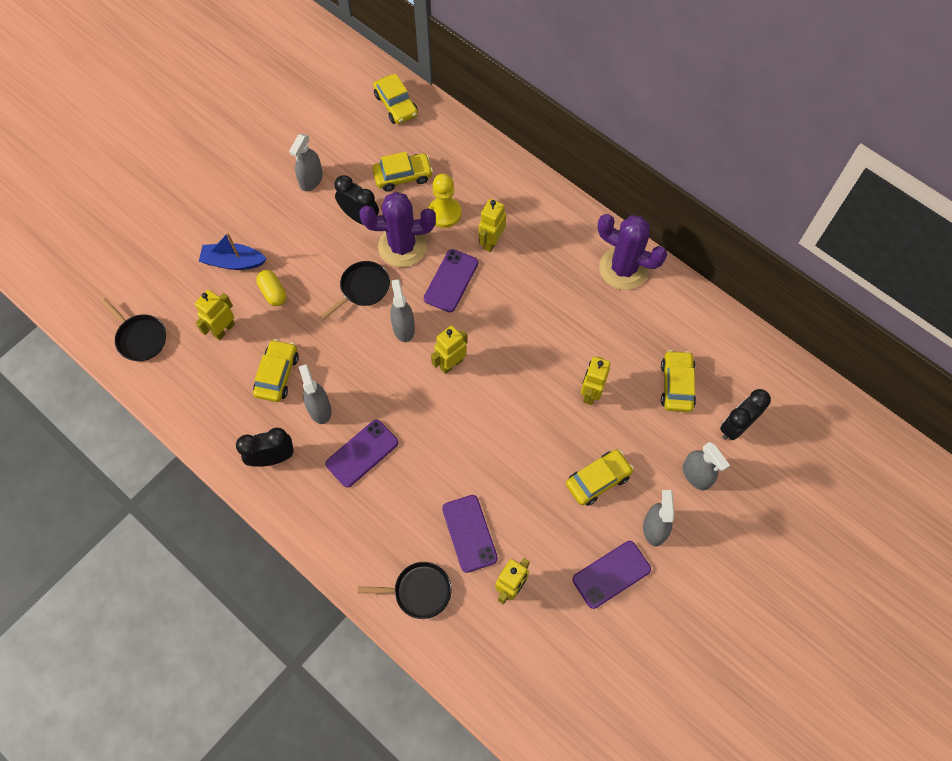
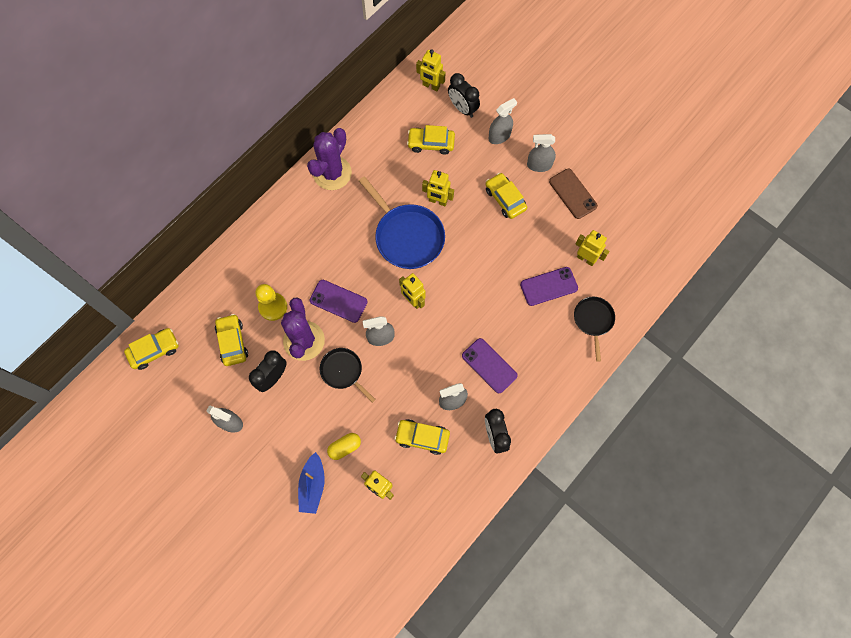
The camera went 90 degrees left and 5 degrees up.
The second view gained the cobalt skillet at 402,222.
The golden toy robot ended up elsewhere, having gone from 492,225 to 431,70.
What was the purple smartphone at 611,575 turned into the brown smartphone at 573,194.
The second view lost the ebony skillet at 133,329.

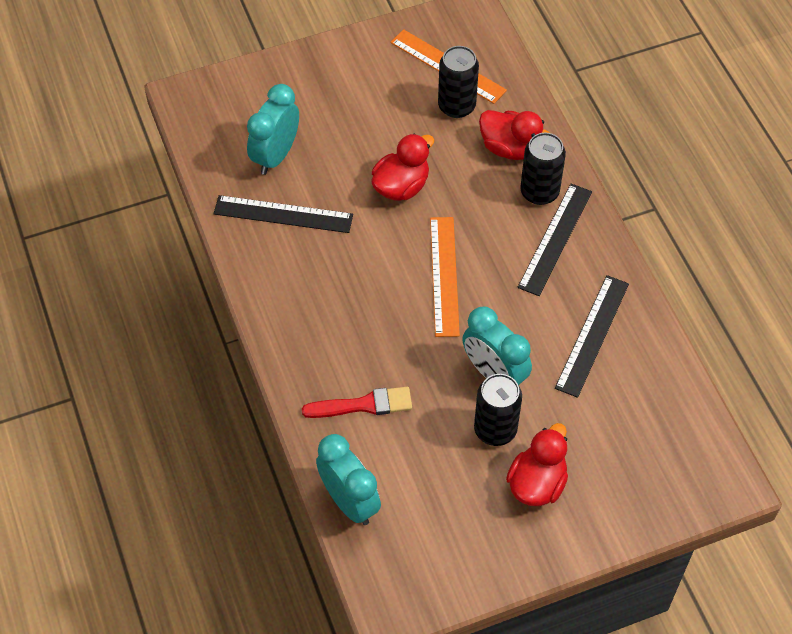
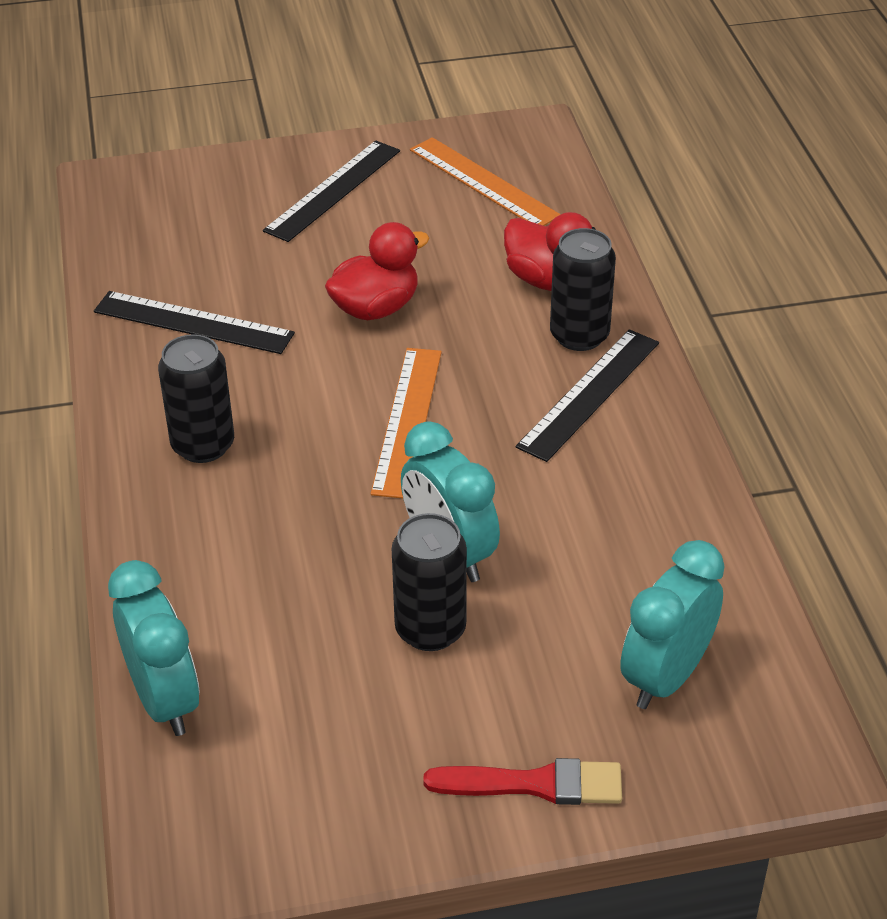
The camera went 10 degrees right and 15 degrees down.
The ebony tin ended up elsewhere, having gone from 458,82 to 196,398.
The ebony straightedge ended up elsewhere, having gone from 592,336 to 331,191.
The crimson paint brush ended up elsewhere, having gone from 357,402 to 522,781.
The turquoise bedside clock ended up elsewhere, having gone from 273,129 to 672,624.
The second view lost the crimson rubber duck at 537,464.

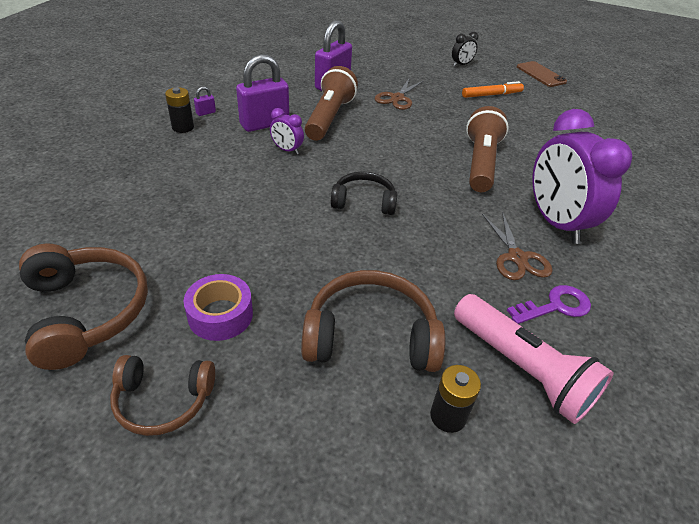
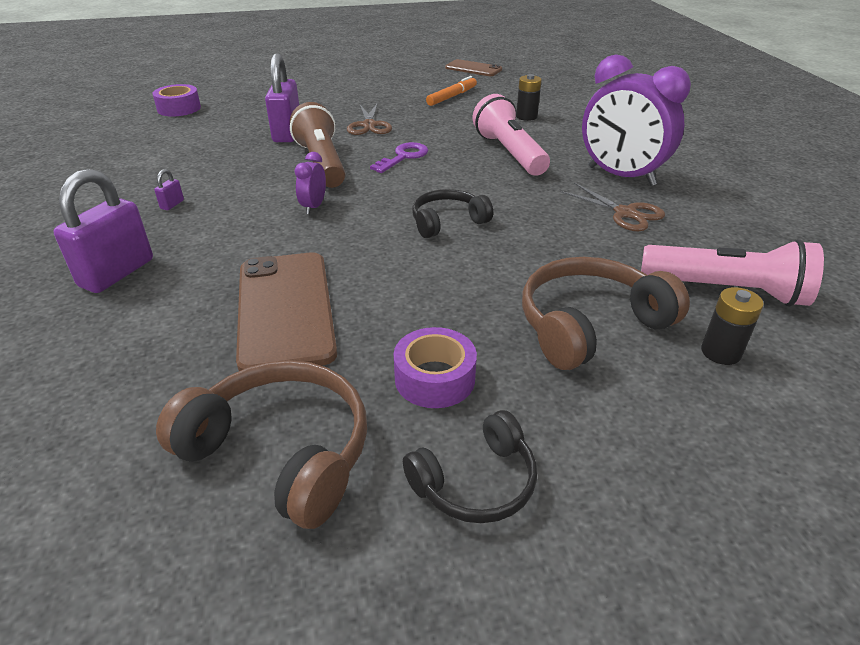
The camera went 30 degrees left and 5 degrees down.
The purple small lock ended up elsewhere, having gone from 262,93 to 103,231.
The second view gained the purple sticky tape at 176,100.
The second view gained the brown smartphone at 286,311.
The purple bedside clock at 287,131 ended up facing another way, 105 degrees clockwise from before.
The purple door key ended up elsewhere, having gone from 549,304 to 399,157.
What was the brown headphones at 162,395 turned into the ebony headphones at 470,466.
What was the brown torch at 487,149 turned into the pink torch at 511,135.
The ebony battery ended up elsewhere, having gone from 179,110 to 529,97.
The second view lost the ebony bedside clock at 465,49.

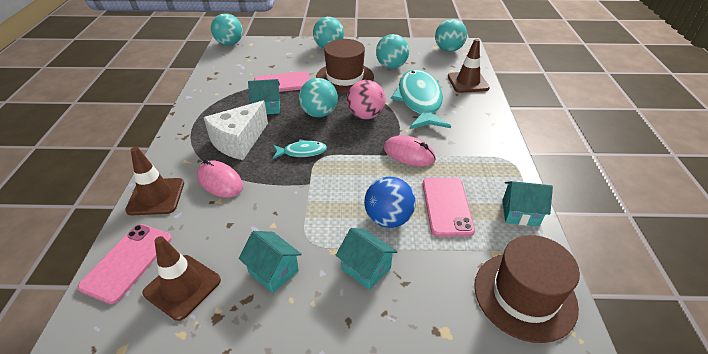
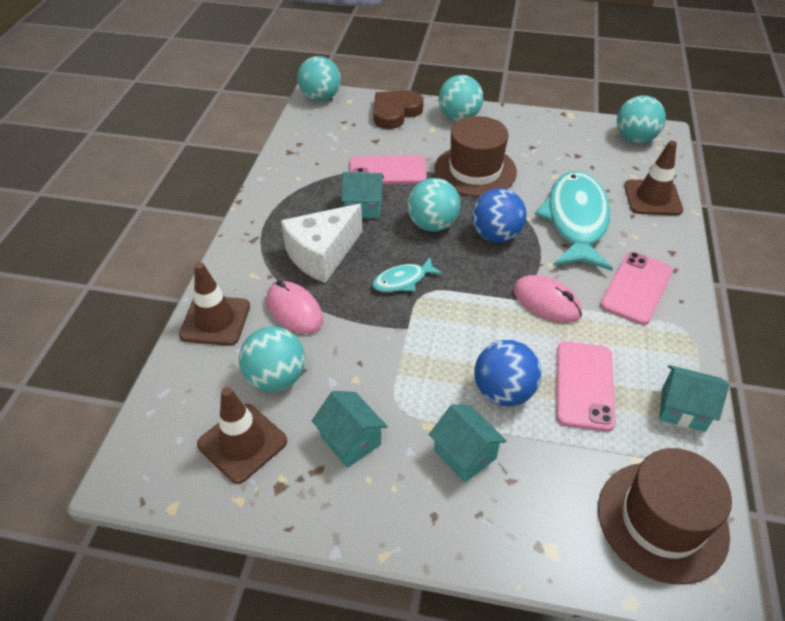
The camera went 10 degrees right and 5 degrees up.
The turquoise play ball ended up elsewhere, having gone from 392,51 to 272,359.
The turquoise fish figure at 300,149 ended up facing another way, 150 degrees clockwise from before.
The second view gained the brown heart shape at 398,110.
What was the pink play ball at 366,99 turned into the cobalt play ball at 499,215.
The pink smartphone ended up elsewhere, having gone from 125,264 to 636,288.

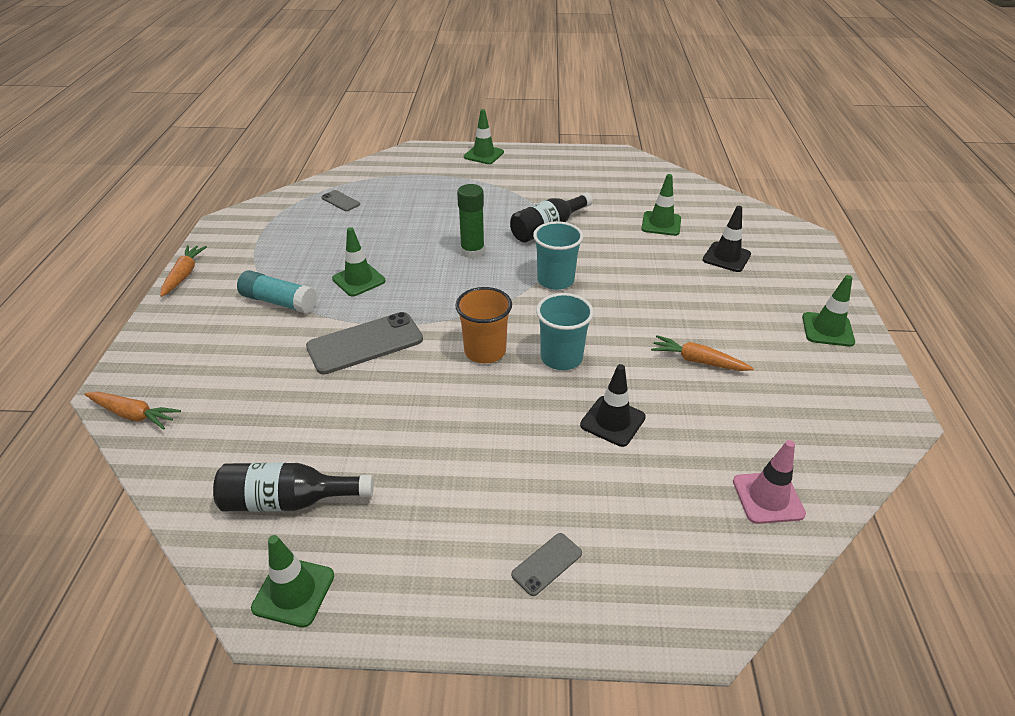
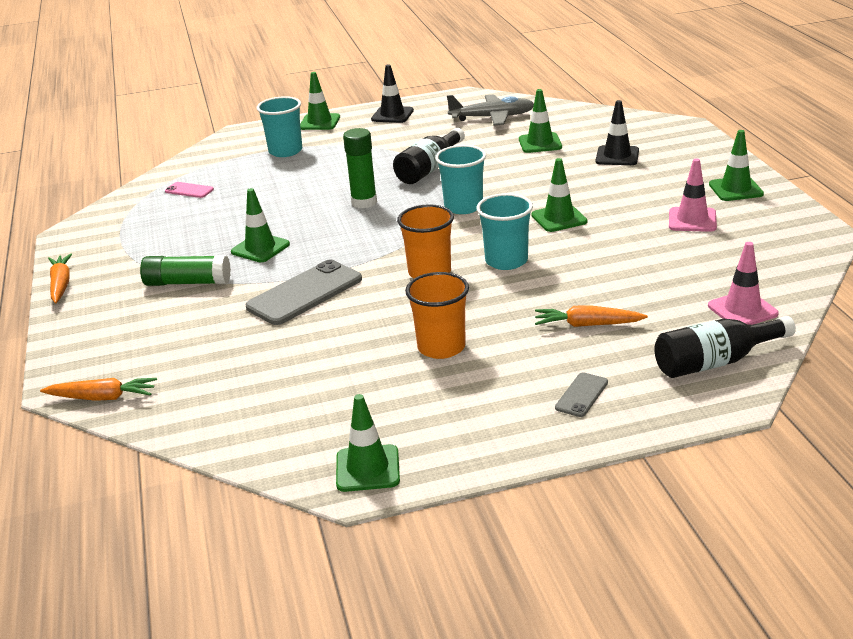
The camera went 15 degrees left and 10 degrees down.
What was the turquoise glue at 277,292 turned into the green glue at 185,270.
What was the ash-grey smartphone at 340,200 turned into the pink smartphone at 189,190.
The second view gained the turquoise beaker at 279,126.
The ebony safety cone ended up elsewhere, having gone from 613,405 to 392,93.
The second view gained the orange beaker at 437,315.
The second view gained the ash-grey plane at 490,109.
The second view gained the green safety cone at 559,195.
The orange toy carrot ended up elsewhere, having gone from 702,353 to 591,316.
The ebony drink bottle ended up elsewhere, having gone from 293,487 to 725,347.
The second view gained the pink safety cone at 693,195.

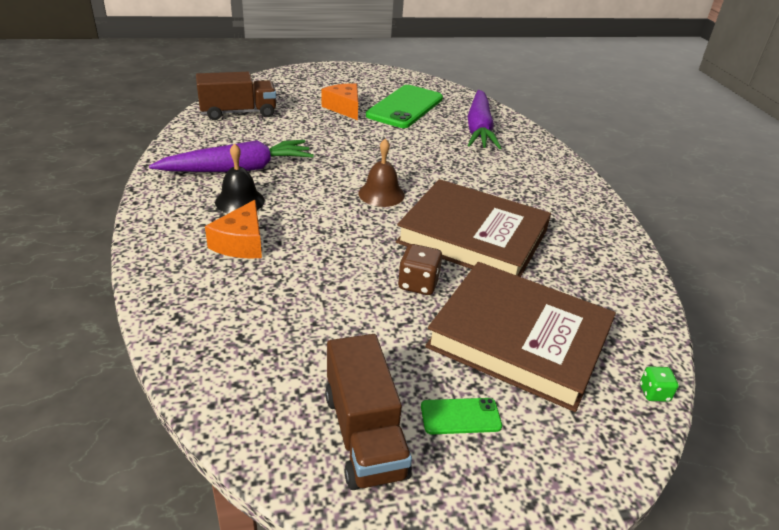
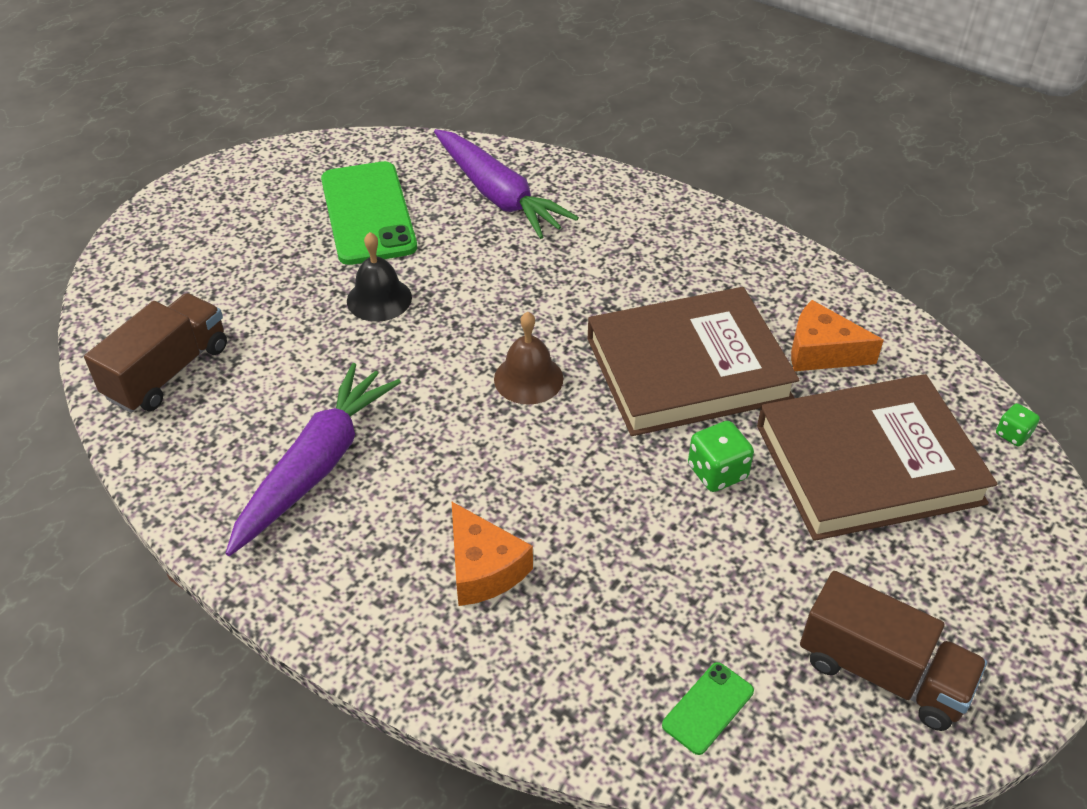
The camera went 40 degrees left and 10 degrees up.
The ebony bell ended up elsewhere, having gone from 240,178 to 379,277.
The green smartphone ended up elsewhere, having gone from 461,416 to 708,708.
What was the brown game die at 420,269 turned into the green game die at 721,456.
The orange cheese wedge ended up elsewhere, having gone from 340,101 to 837,335.

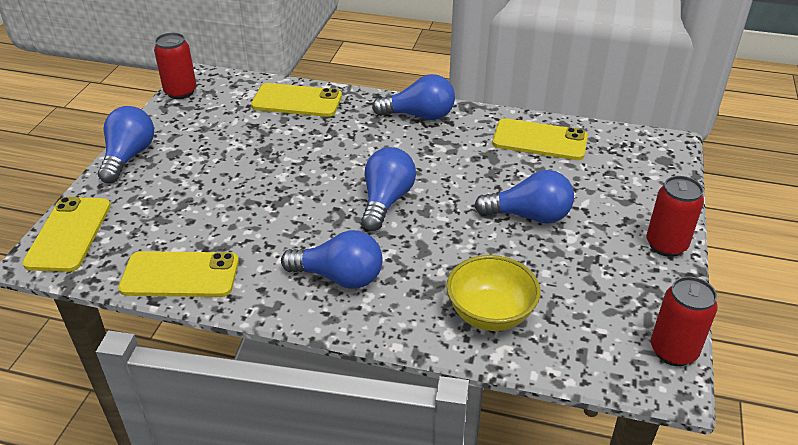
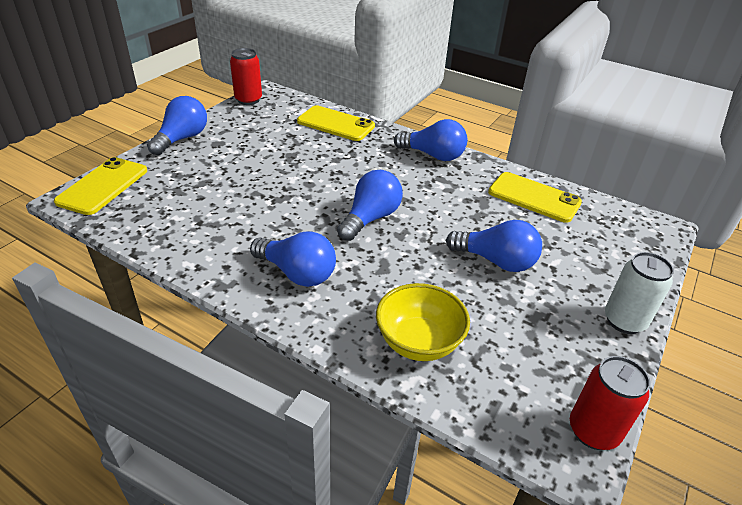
The camera went 15 degrees right and 0 degrees up.
What was the crimson tin at 675,216 turned into the snow-white tin at 639,293.
The second view lost the golden smartphone at 178,274.

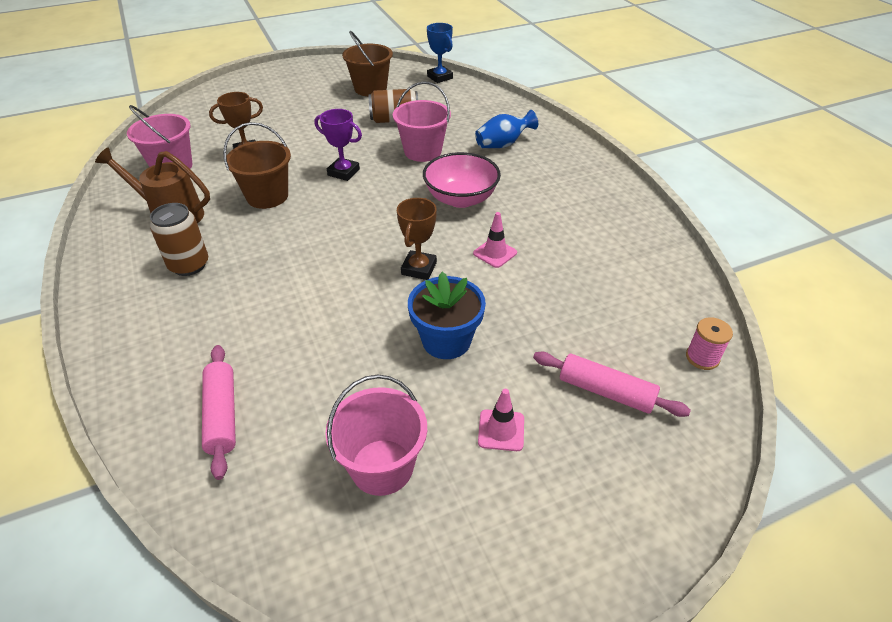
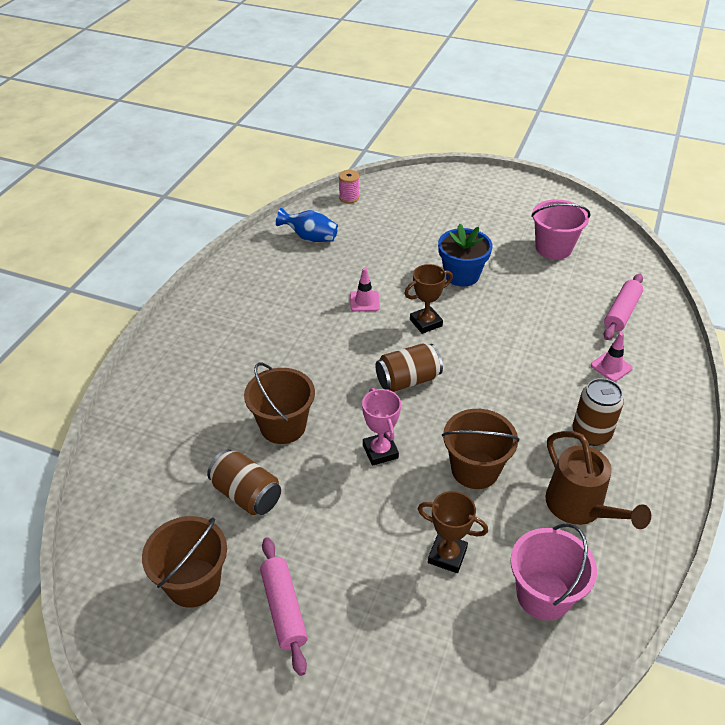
The camera went 135 degrees left and 0 degrees up.
What was the pink sand bucket at 422,121 turned into the brown sand bucket at 279,403.
The pink rolling pin ended up elsewhere, having gone from 612,384 to 284,606.
The cobalt tall vase ended up elsewhere, having gone from 506,129 to 307,224.
What was the purple trophy at 338,145 turned into the pink trophy at 381,427.
The second view gained the brown tin at 409,368.
The pink safety cone ended up elsewhere, having gone from 501,420 to 612,357.
The second view lost the pink serving bowl at 462,180.
The second view lost the cobalt trophy at 440,53.

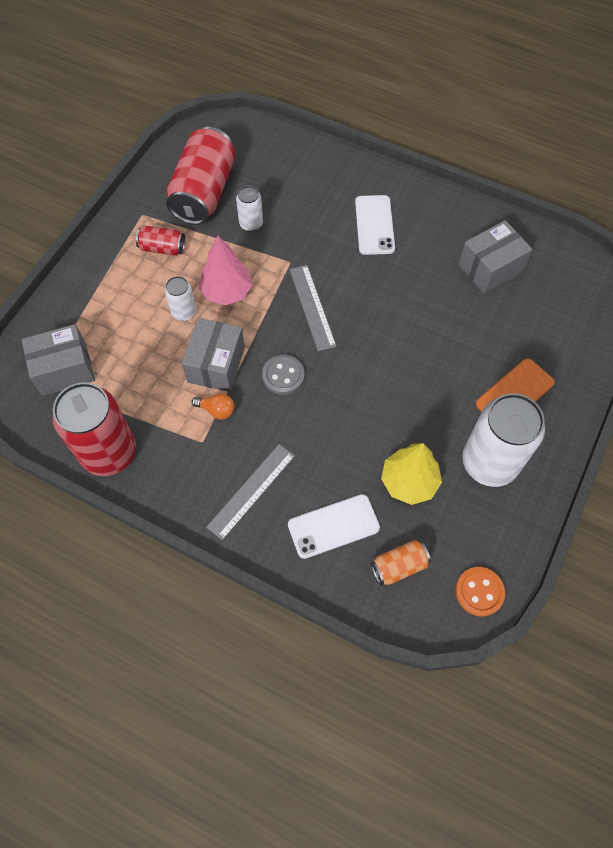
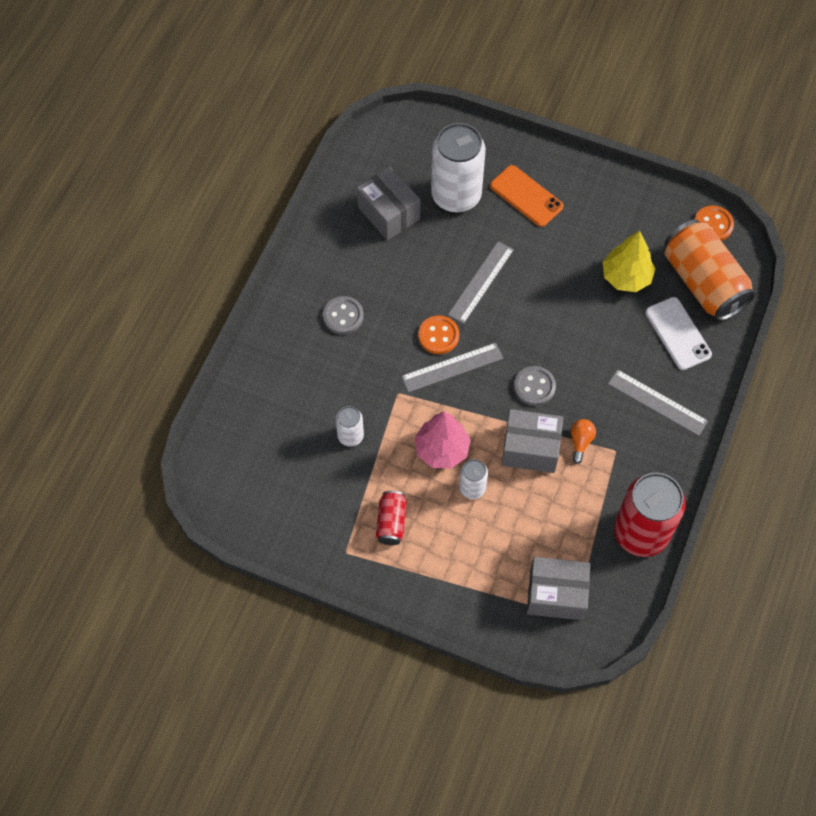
The camera went 95 degrees left and 0 degrees up.
Where the snow-white smartphone stood at 375,225, the ash-grey button came to stand at 343,315.
The second view gained the orange button at 438,334.
The snow-white tin ended up elsewhere, having gone from 503,440 to 458,168.
The second view gained the ash-grey straightedge at 481,282.
The ash-grey package at 58,360 ended up facing another way, 60 degrees counterclockwise from before.
The size of the orange tin at 401,563 changed by a factor of 2.08.
The second view lost the crimson tin at 201,176.

